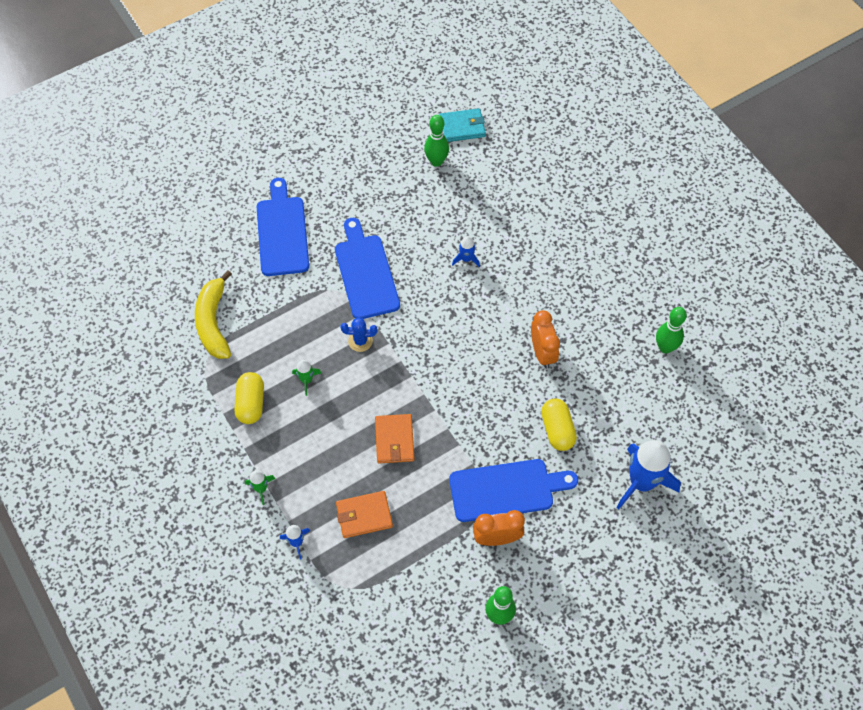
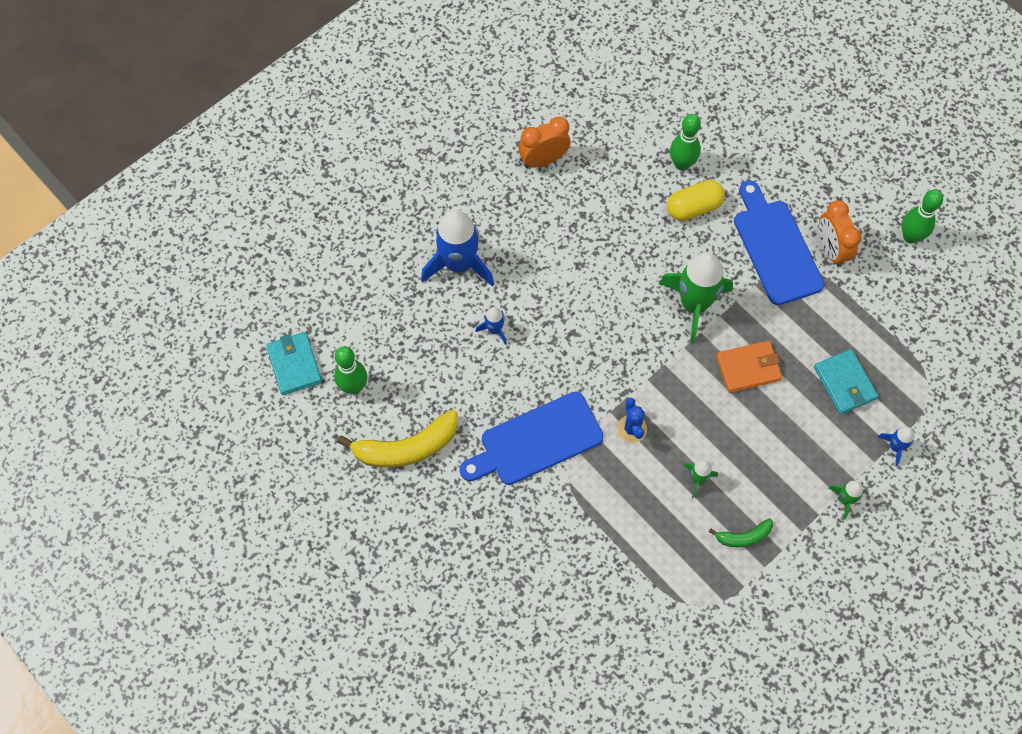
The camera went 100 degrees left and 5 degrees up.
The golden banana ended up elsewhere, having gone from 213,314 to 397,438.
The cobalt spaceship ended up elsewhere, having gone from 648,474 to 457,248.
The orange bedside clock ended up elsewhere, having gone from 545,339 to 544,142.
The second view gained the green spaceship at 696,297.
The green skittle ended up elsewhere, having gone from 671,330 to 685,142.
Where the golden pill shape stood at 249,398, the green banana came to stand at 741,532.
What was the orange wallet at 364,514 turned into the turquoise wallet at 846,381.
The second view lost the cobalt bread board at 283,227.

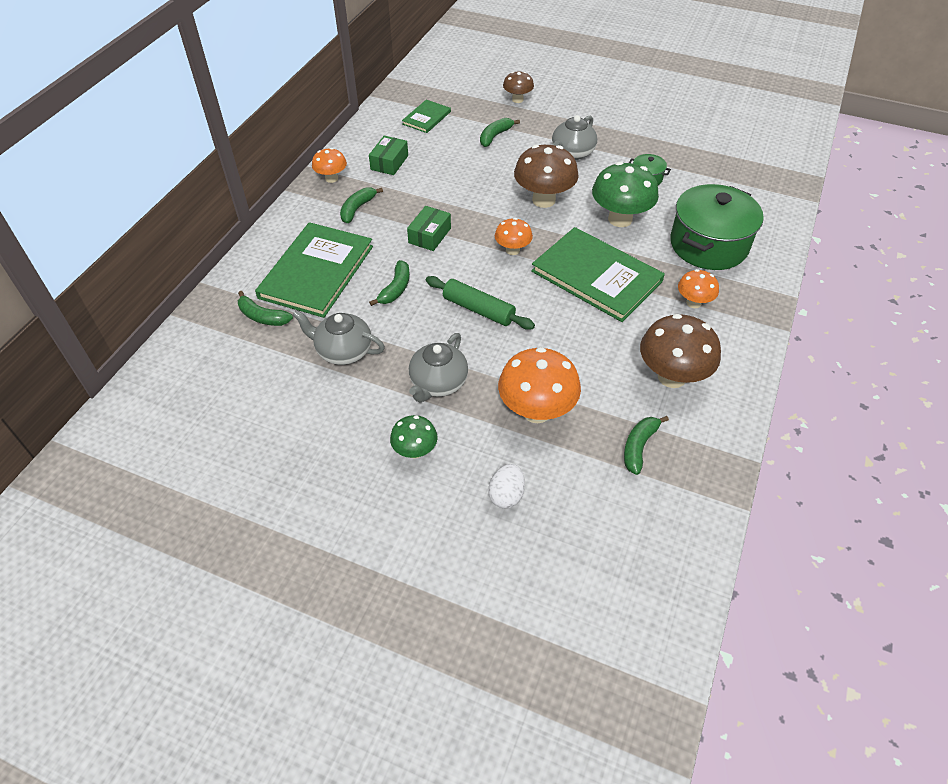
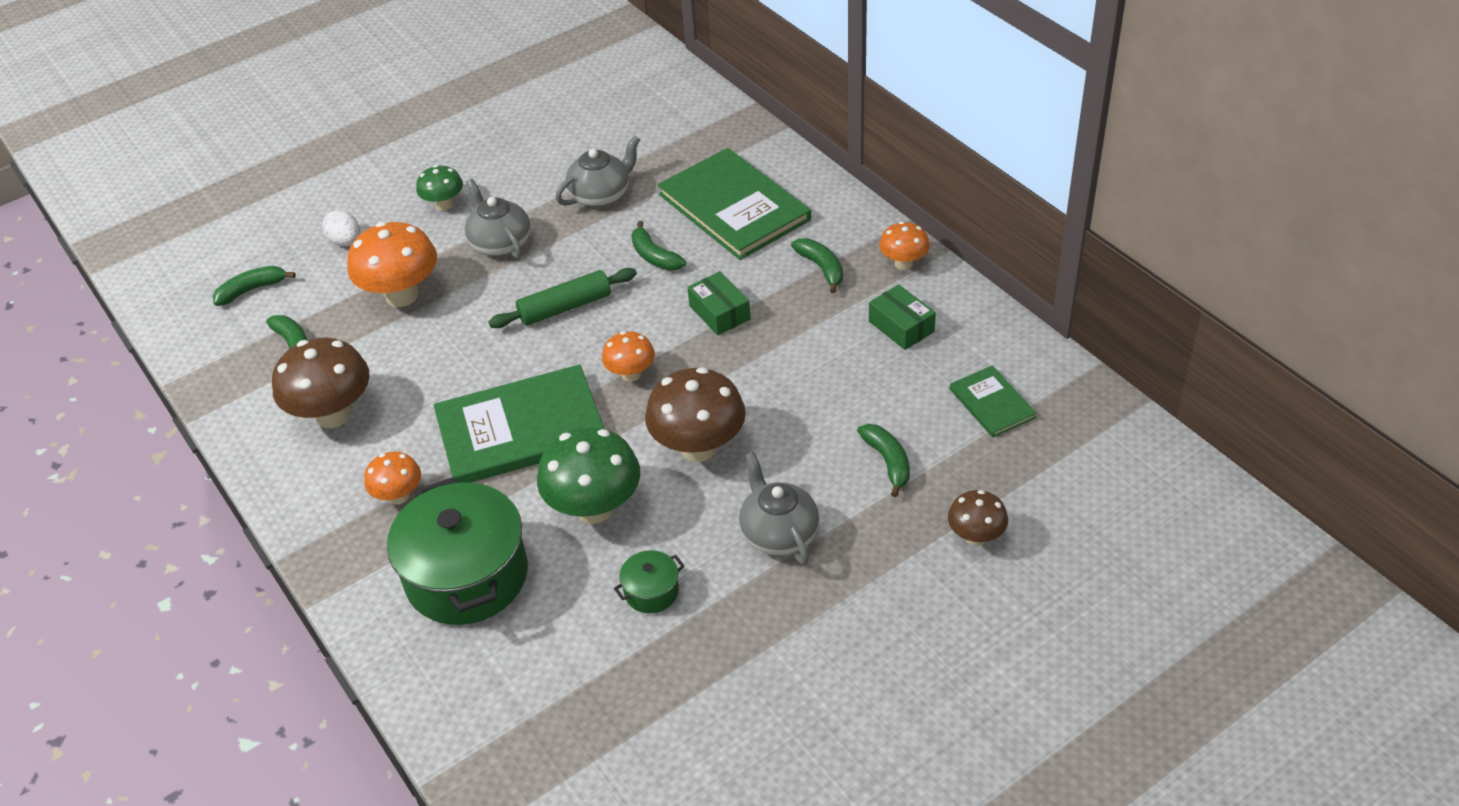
The camera went 125 degrees right and 5 degrees down.
The green banana ended up elsewhere, having gone from 265,308 to 254,286.

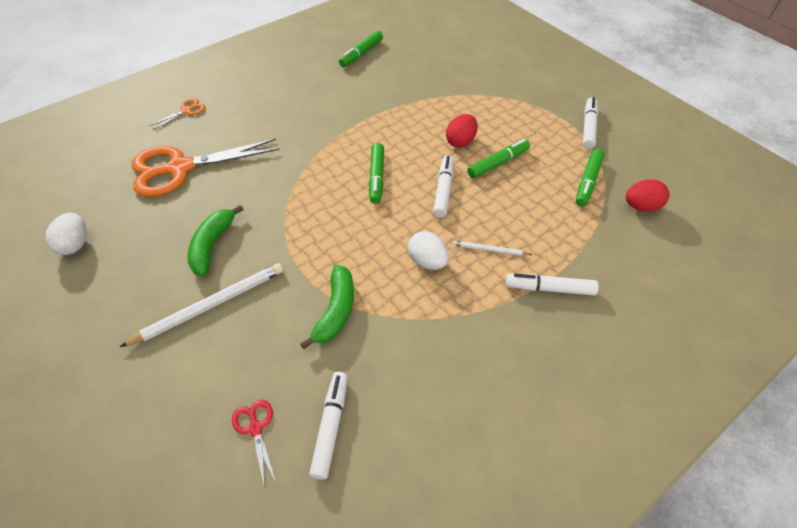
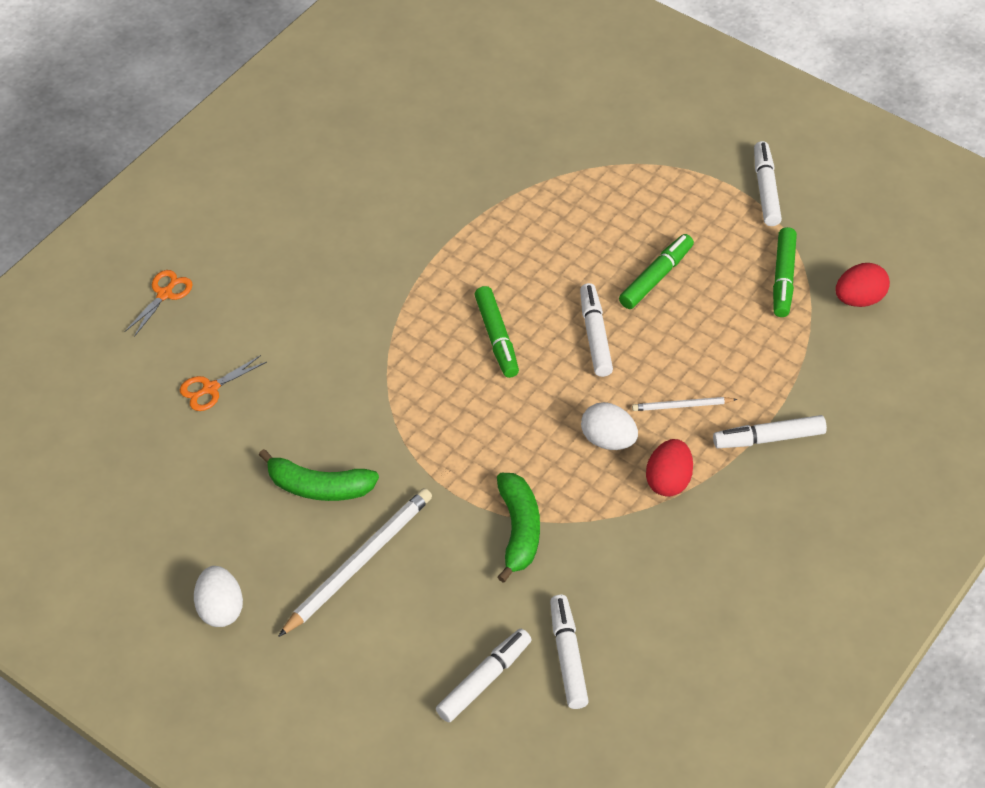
The camera went 15 degrees left and 0 degrees up.
The size of the orange pair of scissors at 205,167 changed by a factor of 0.42.
The snow-white toy egg ended up elsewhere, having gone from 66,234 to 218,596.
The green banana at 216,240 ended up facing another way, 75 degrees counterclockwise from before.
Where the crimson pair of scissors stood at 254,444, the snow-white marker pen came to stand at 484,675.
The crimson toy egg ended up elsewhere, having gone from 462,131 to 669,468.
The second view lost the green marker pen at 361,48.

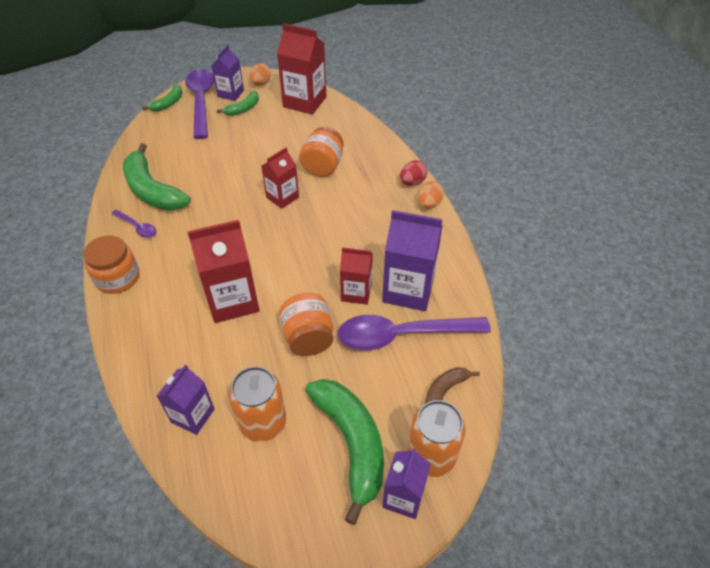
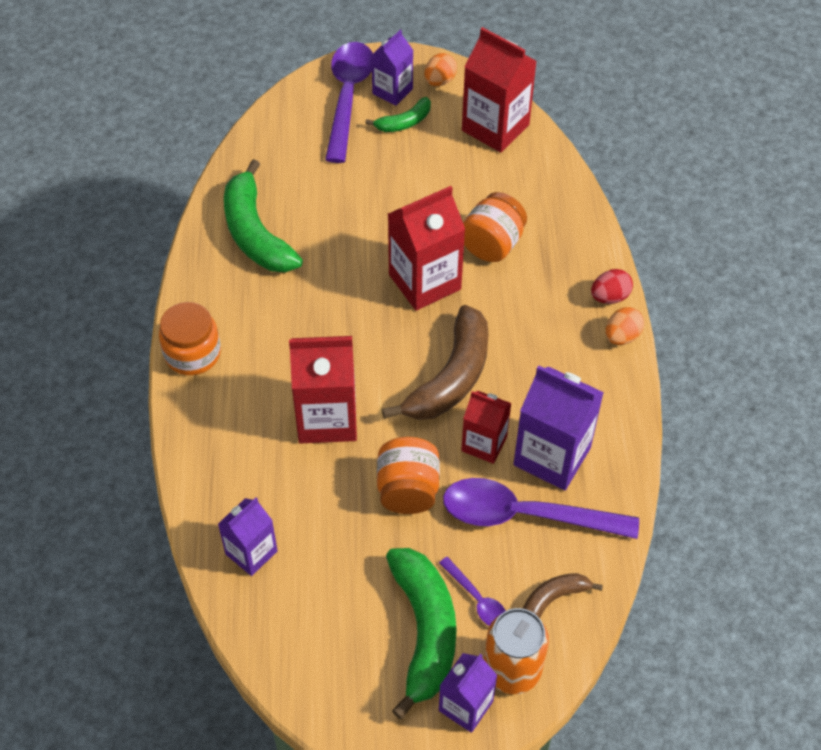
The camera went 15 degrees right and 5 degrees up.
The second view gained the brown banana at 435,362.
The size of the crimson milk carton at 280,178 changed by a factor of 1.64.
The purple teaspoon ended up elsewhere, having gone from 134,224 to 472,591.
The second view lost the green banana at 162,98.
The second view lost the orange tin at 257,404.

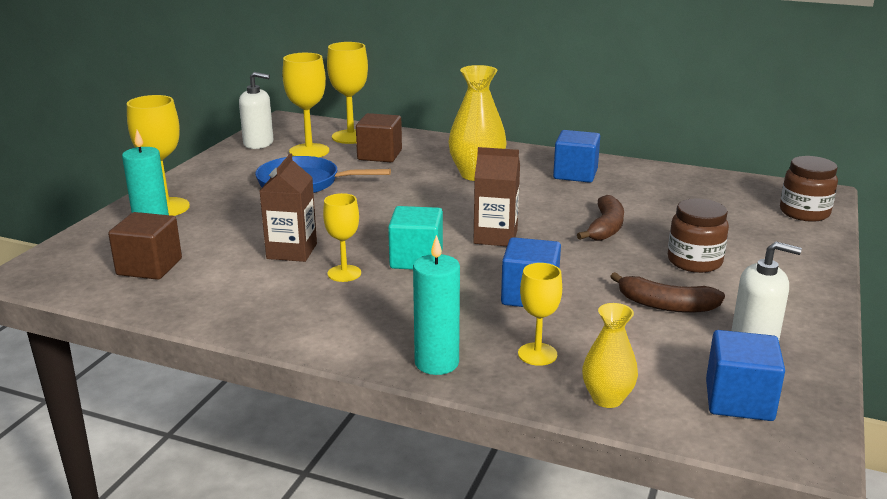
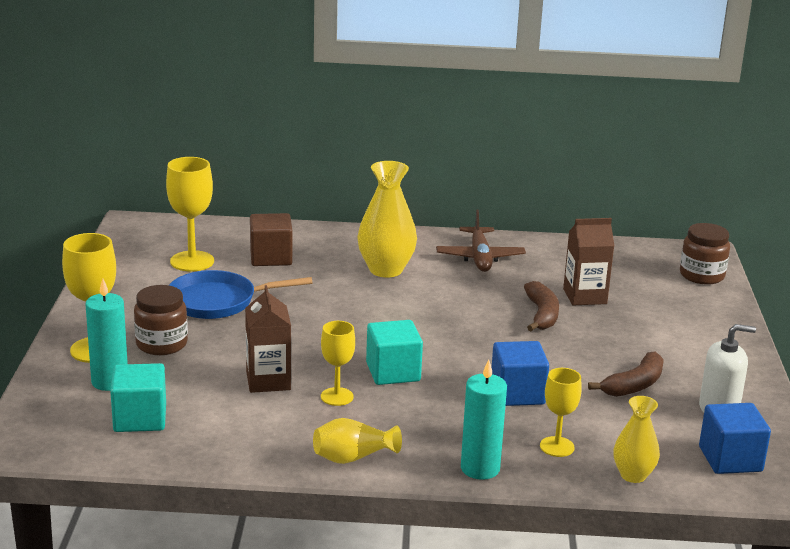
The camera went 20 degrees left and 0 degrees up.
What was the brown block at 145,246 turned into the turquoise block at 138,397.
The brown jar ended up elsewhere, having gone from 698,235 to 161,320.
The second view gained the golden tall vase at 357,441.
Where the cobalt block stood at 576,156, the brown plane came to stand at 481,241.
The brown milk carton ended up elsewhere, having gone from 496,196 to 589,261.
The brown banana at 667,292 ended up facing another way, 45 degrees counterclockwise from before.
The second view lost the snow-white soap dispenser at 256,110.
The second view lost the golden wine glass at 347,93.

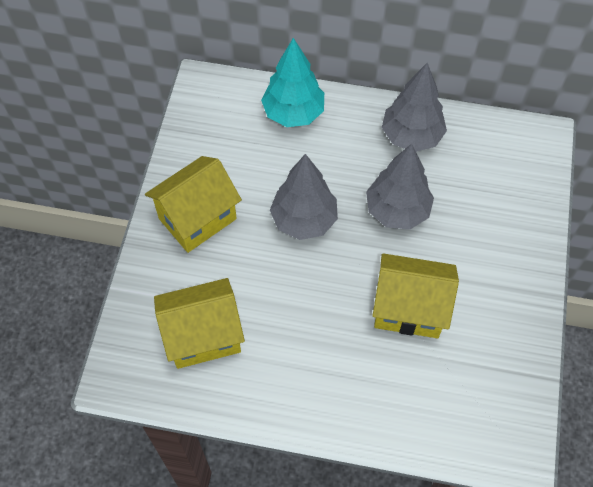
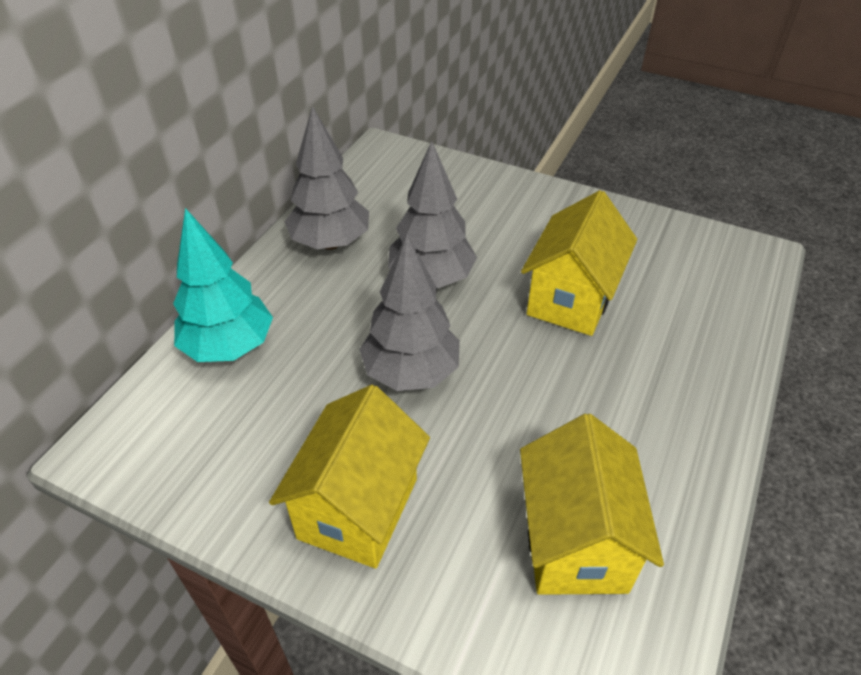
The camera went 75 degrees left and 15 degrees down.
The golden house at 193,204 ended up facing another way, 45 degrees clockwise from before.

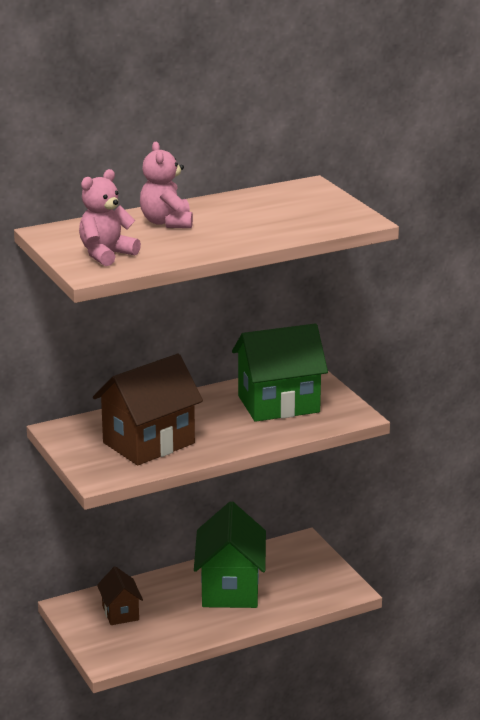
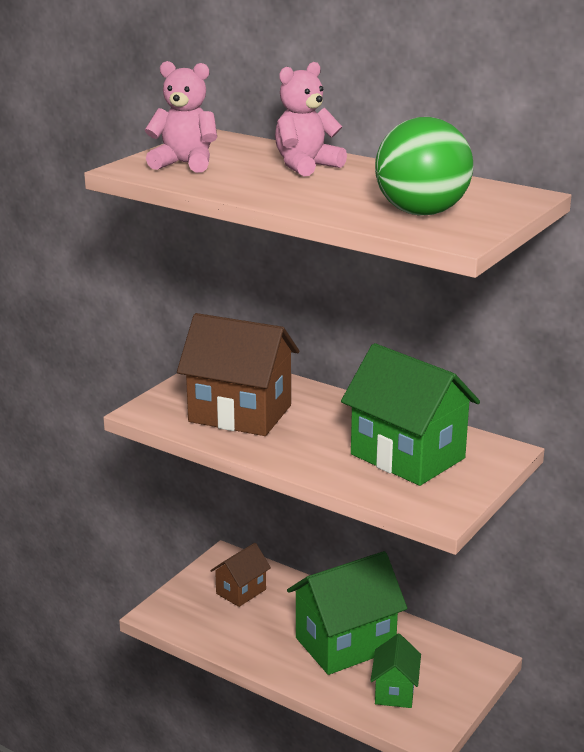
The camera went 60 degrees right and 0 degrees up.
The second view gained the green house at 396,671.
The second view gained the green play ball at 424,166.

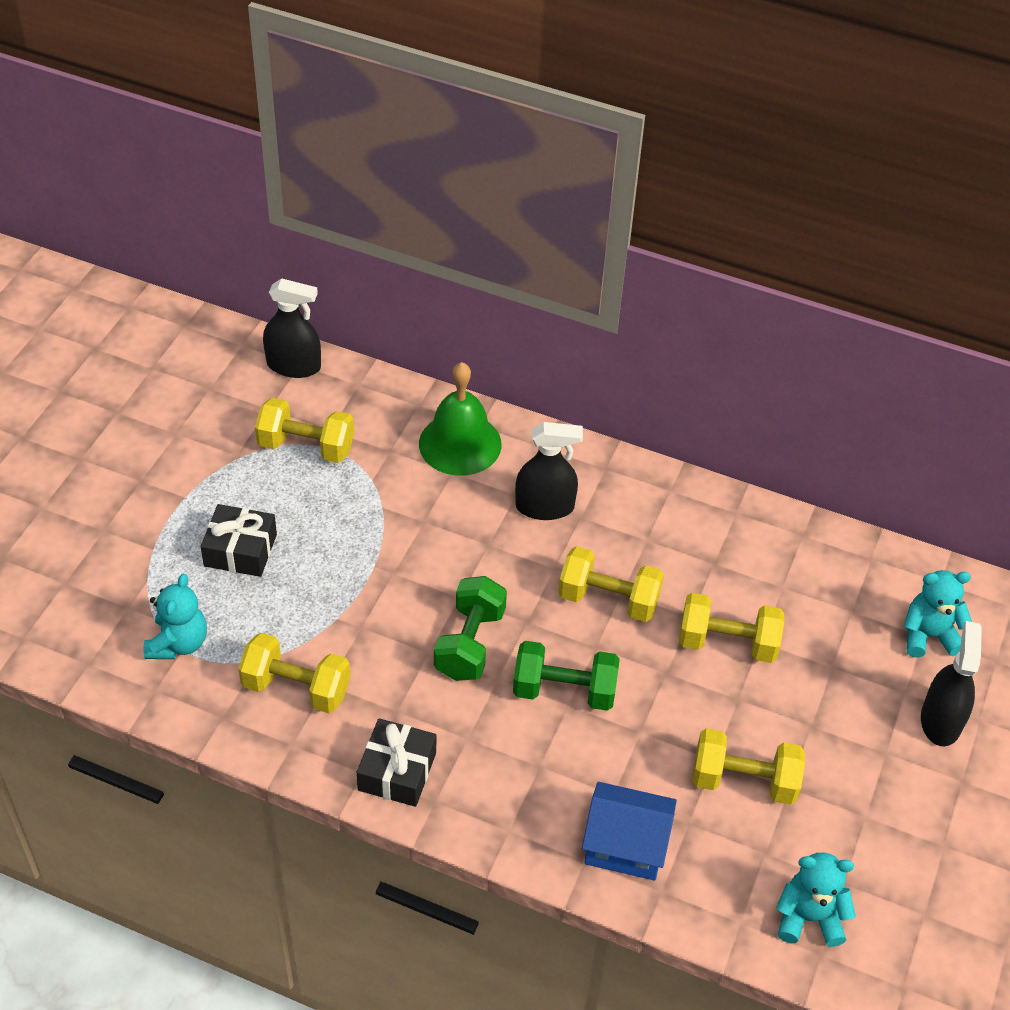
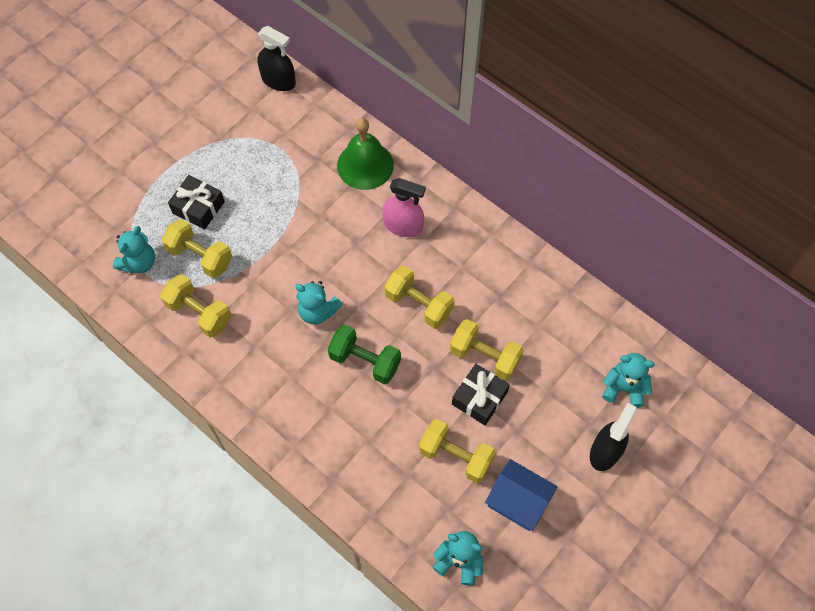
The camera went 20 degrees right and 15 degrees up.
The golden dumbbell ended up elsewhere, having gone from 304,430 to 197,248.
Where the green dumbbell stood at 470,628, the turquoise teddy came to stand at 319,303.
What was the ebony spray bottle at 549,471 turned into the pink spray bottle at 404,207.
The ebony wrapped gift ended up elsewhere, having gone from 396,762 to 481,394.
The cobalt house ended up elsewhere, having gone from 629,831 to 521,495.

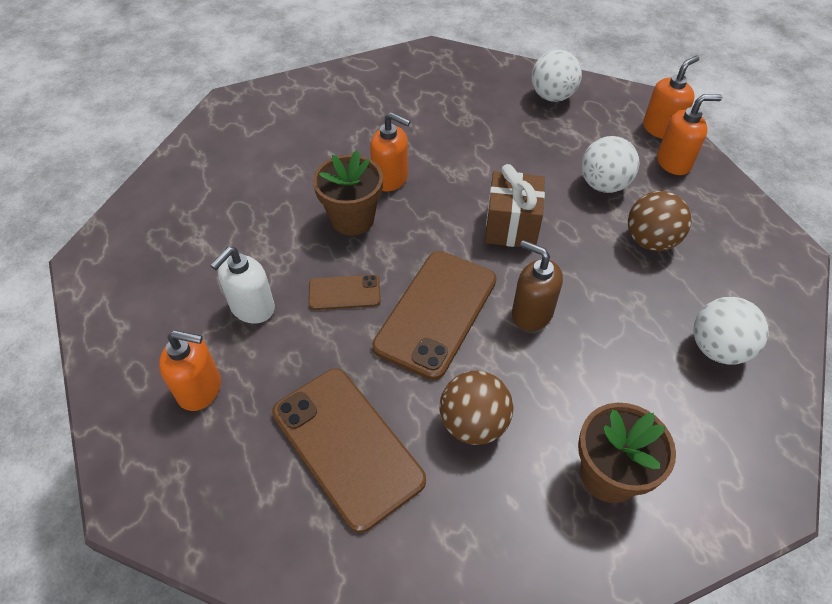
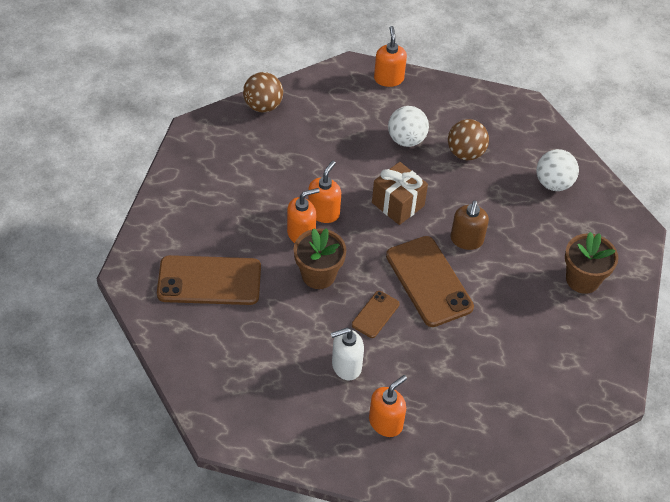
The camera went 55 degrees left and 0 degrees up.
The brown smartphone ended up elsewhere, having gone from 349,450 to 209,280.
The brown play ball ended up elsewhere, having gone from 476,408 to 263,92.
The orange soap dispenser ended up elsewhere, having gone from 689,134 to 324,192.
The snow-white soap dispenser at 242,285 ended up facing another way, 90 degrees clockwise from before.
The brown soap dispenser at 537,285 ended up facing another way, 60 degrees counterclockwise from before.
The second view lost the snow-white play ball at 556,76.

